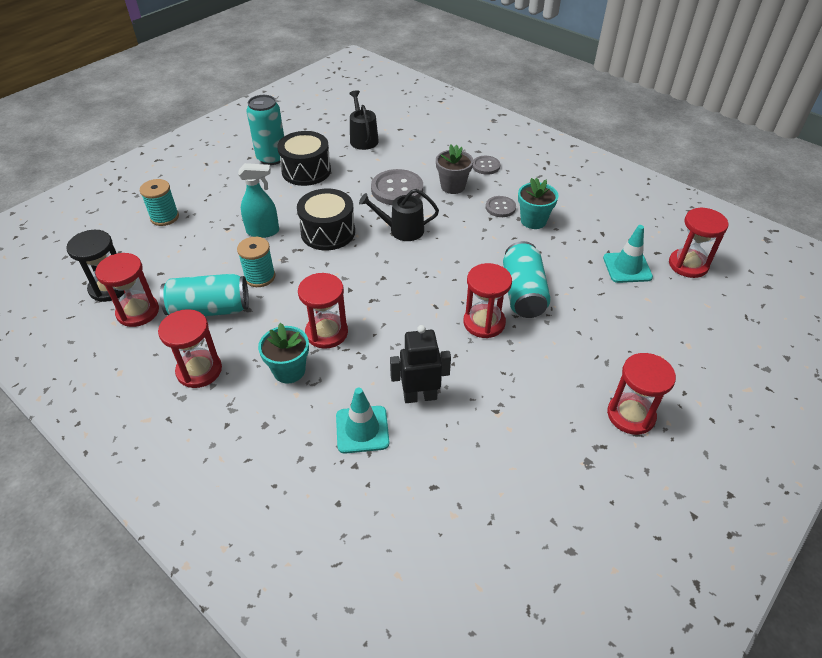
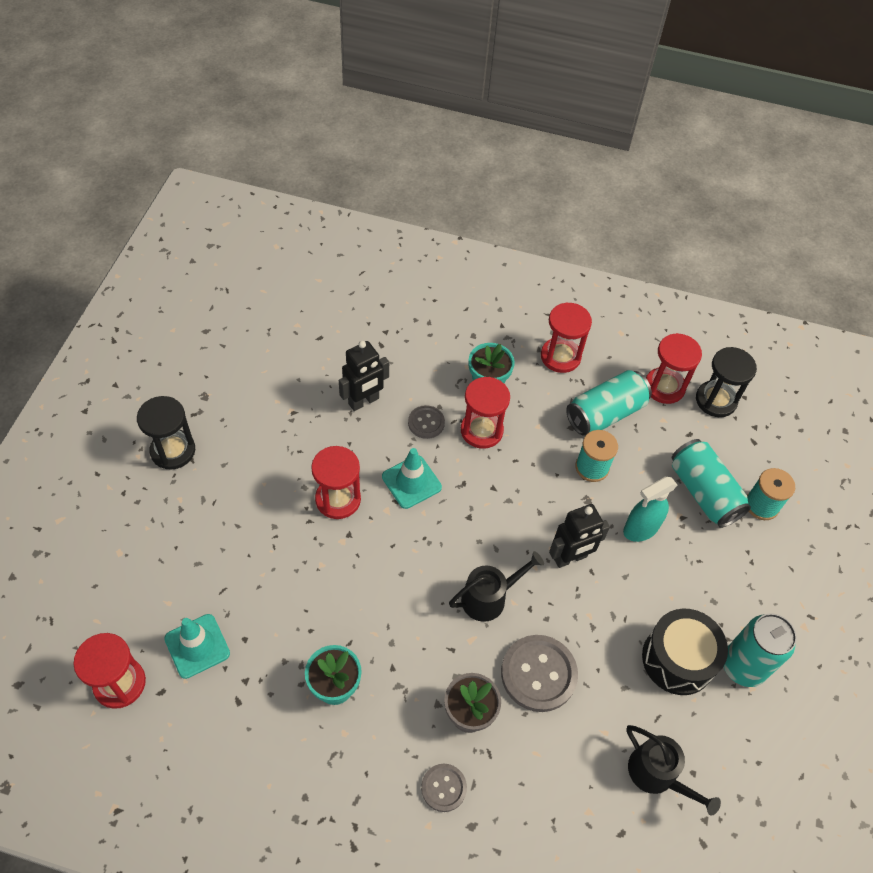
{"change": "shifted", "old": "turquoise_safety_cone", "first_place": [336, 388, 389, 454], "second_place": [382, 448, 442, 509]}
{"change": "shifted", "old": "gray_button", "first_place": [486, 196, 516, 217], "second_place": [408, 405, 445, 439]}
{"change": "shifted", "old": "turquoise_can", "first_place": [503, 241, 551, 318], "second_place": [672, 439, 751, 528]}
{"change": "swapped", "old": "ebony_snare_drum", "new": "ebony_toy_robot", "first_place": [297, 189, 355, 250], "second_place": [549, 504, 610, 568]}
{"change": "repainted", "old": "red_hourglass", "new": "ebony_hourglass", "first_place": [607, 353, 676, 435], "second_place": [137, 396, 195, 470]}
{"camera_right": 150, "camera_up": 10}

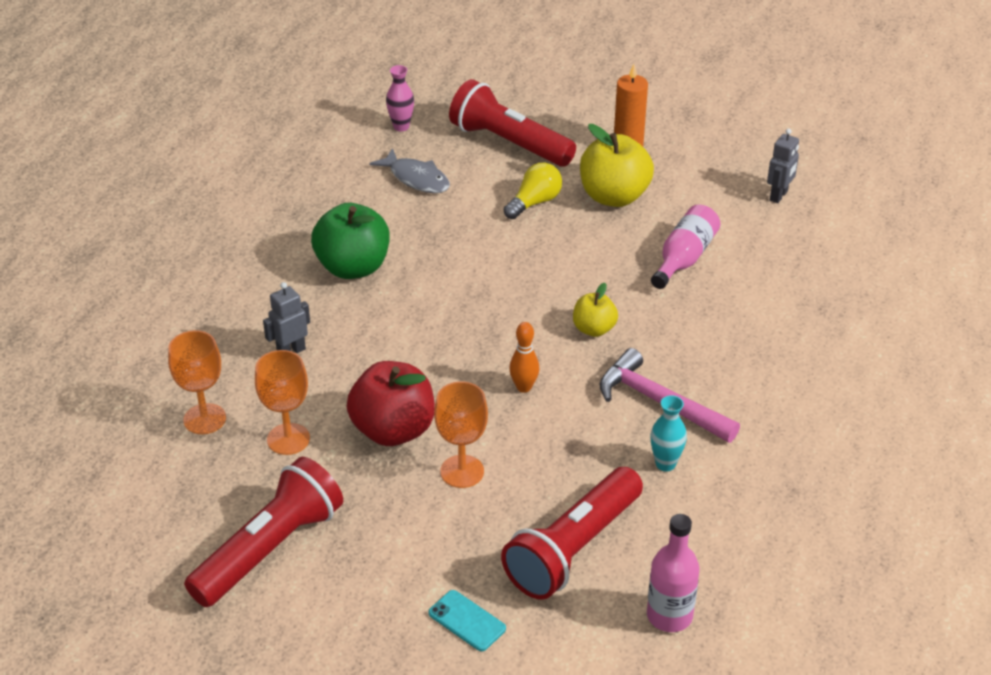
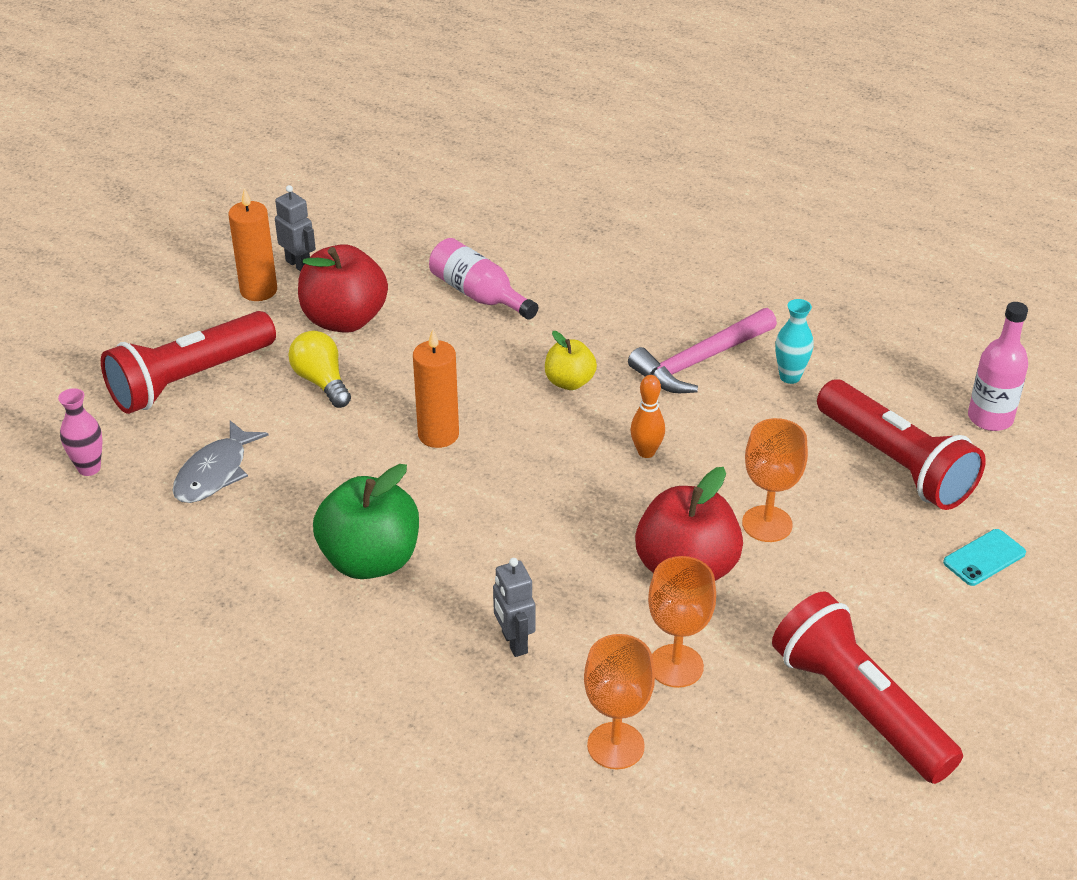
{"change": "new", "new": "bright_orange_candle", "second_place": [413, 329, 459, 448]}
{"change": "shifted", "old": "gray_toy_robot", "first_place": [767, 128, 799, 203], "second_place": [275, 185, 316, 272]}
{"change": "repainted", "old": "bright_yellow_apple_fruit", "new": "red_apple_fruit", "first_place": [580, 124, 654, 207], "second_place": [298, 244, 388, 333]}
{"change": "rotated", "old": "gray_fish", "first_place": [369, 148, 450, 193], "second_place": [172, 421, 269, 503], "degrees": 150}
{"camera_right": -75, "camera_up": 0}

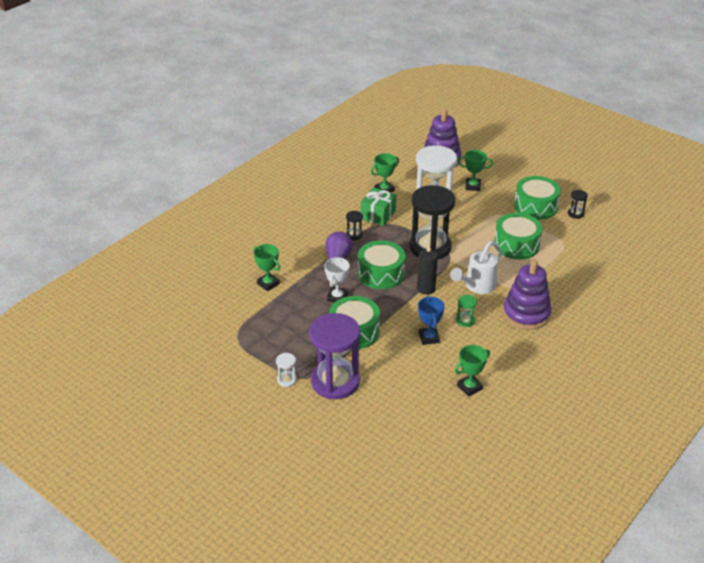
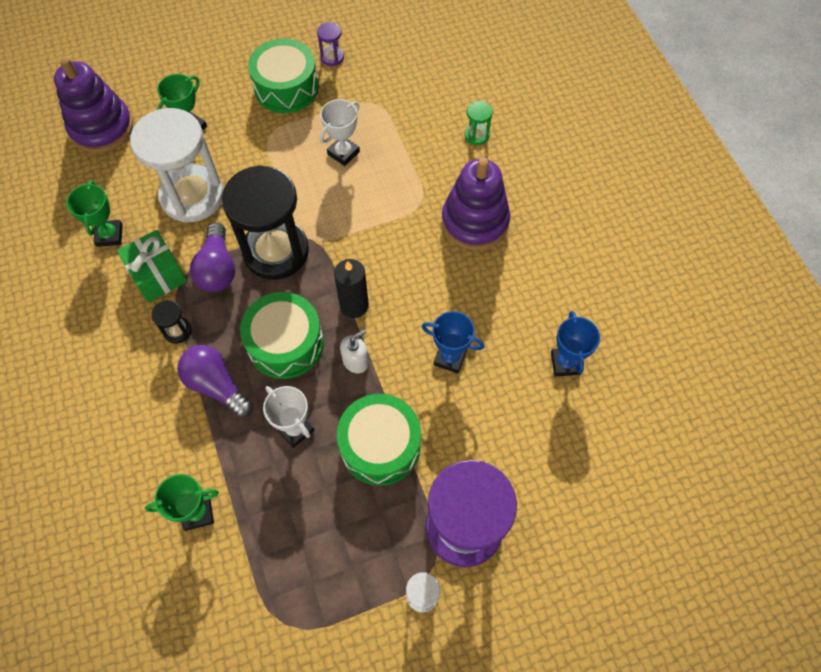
{"change": "gone", "old": "white_sprinkling_can", "first_place": [450, 241, 502, 294]}
{"change": "new", "new": "royal_purple_light_bulb", "second_place": [190, 223, 235, 292]}
{"change": "new", "new": "white_pump_bottle", "second_place": [340, 329, 369, 373]}
{"change": "shifted", "old": "emerald_hourglass", "first_place": [456, 295, 477, 327], "second_place": [465, 101, 493, 145]}
{"change": "swapped", "old": "emerald_snare_drum", "new": "white_award_cup", "first_place": [494, 213, 543, 259], "second_place": [320, 99, 360, 166]}
{"change": "repainted", "old": "emerald_award_cup", "new": "royal_blue_award_cup", "first_place": [455, 345, 490, 397], "second_place": [551, 311, 600, 376]}
{"change": "repainted", "old": "ebony_hourglass", "new": "royal_purple_hourglass", "first_place": [568, 190, 588, 219], "second_place": [317, 22, 344, 66]}
{"camera_right": -60, "camera_up": 25}

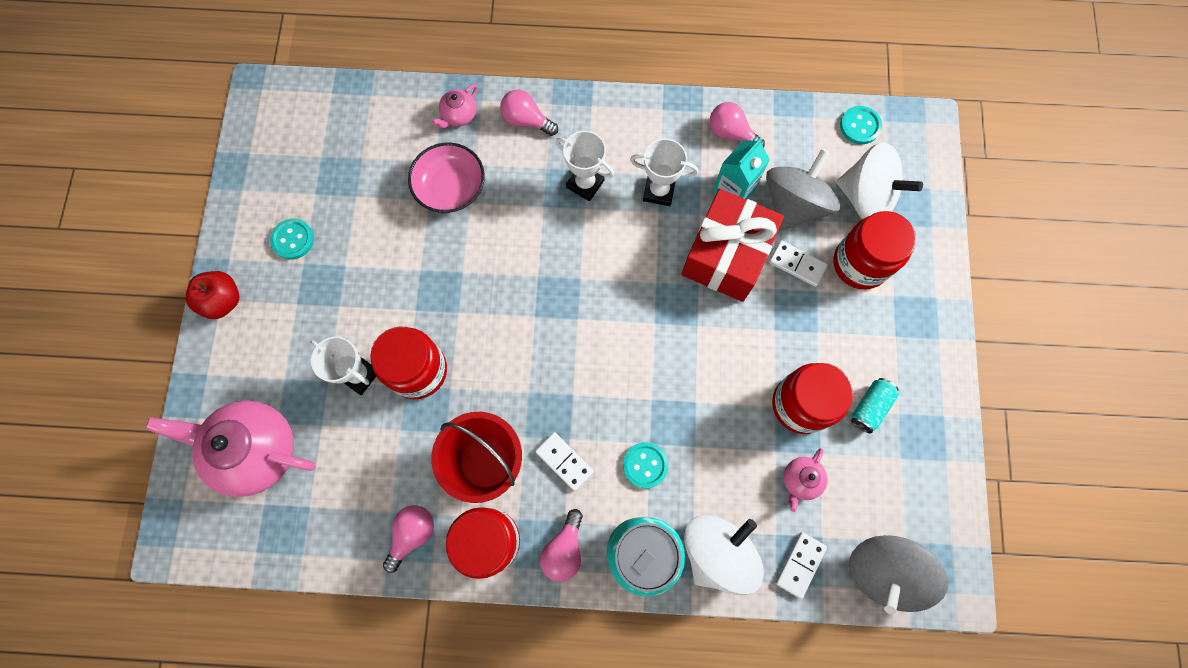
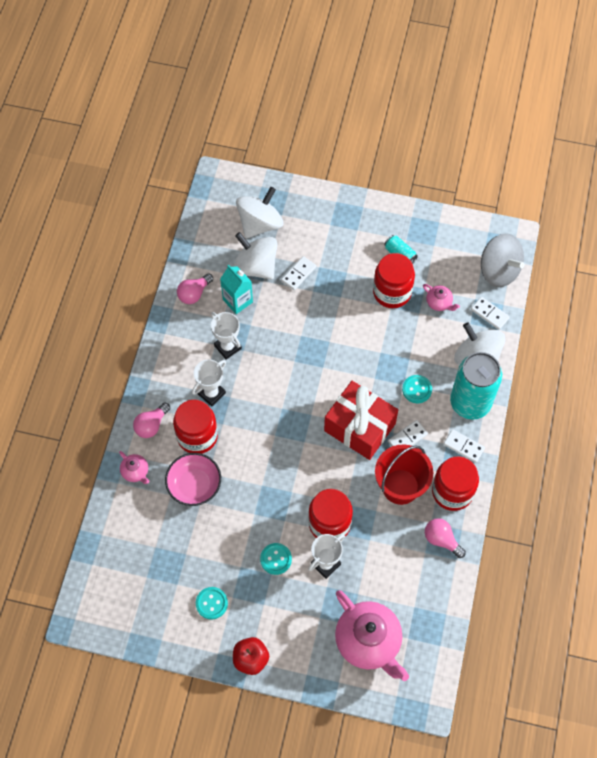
{"change": "shifted", "old": "red_gift", "first_place": [681, 189, 784, 302], "second_place": [324, 381, 398, 460]}
{"change": "shifted", "old": "red_preserve_jar", "first_place": [833, 211, 916, 289], "second_place": [173, 400, 218, 454]}
{"change": "shifted", "old": "turquoise_button", "first_place": [840, 106, 882, 144], "second_place": [260, 543, 292, 575]}
{"change": "swapped", "old": "rose-pink_light_bulb", "new": "white_domino", "first_place": [540, 509, 583, 582], "second_place": [443, 429, 485, 463]}
{"change": "repainted", "old": "gray_spinning_top", "new": "white_spinning_top", "first_place": [766, 149, 840, 231], "second_place": [233, 232, 278, 280]}
{"change": "rotated", "old": "rose-pink_tea_pot", "first_place": [145, 401, 316, 497], "second_place": [335, 590, 409, 681], "degrees": -60}
{"change": "rotated", "old": "white_award_cup", "first_place": [630, 138, 698, 206], "second_place": [211, 312, 242, 360], "degrees": -60}
{"camera_right": -80, "camera_up": -10}

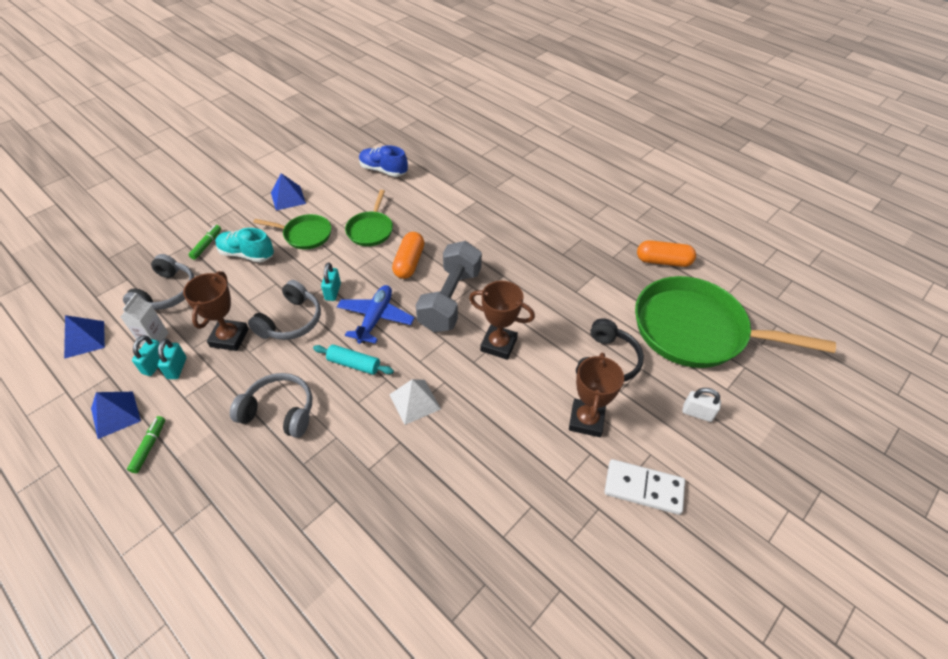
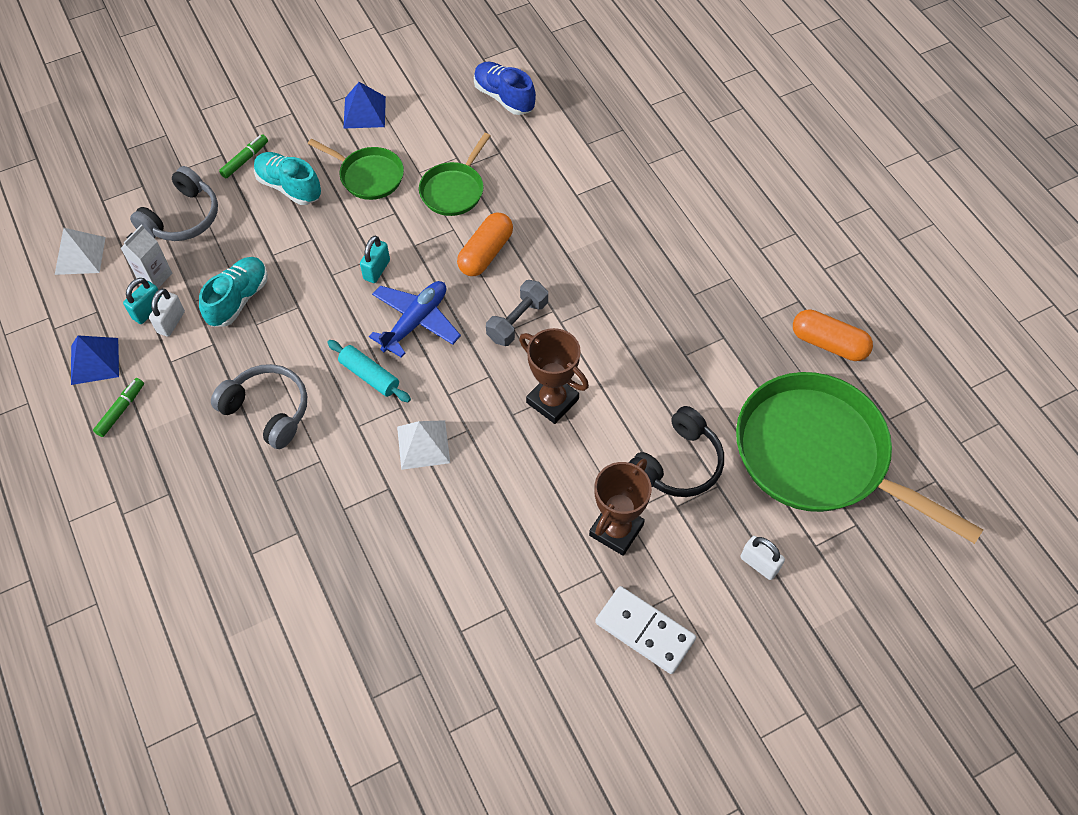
{"change": "gone", "old": "gray_headset", "first_place": [248, 280, 321, 340]}
{"change": "swapped", "old": "brown_award_cup", "new": "turquoise_sneaker", "first_place": [183, 271, 249, 351], "second_place": [199, 257, 268, 327]}
{"change": "repainted", "old": "royal_blue_solid_pyramid", "new": "white_solid_pyramid", "first_place": [64, 315, 105, 359], "second_place": [55, 228, 106, 275]}
{"change": "repainted", "old": "turquoise_lock", "new": "white_lock", "first_place": [158, 339, 187, 379], "second_place": [149, 289, 185, 337]}
{"change": "scaled", "old": "gray_free_weight", "first_place": [416, 241, 482, 332], "second_place": [486, 280, 548, 346], "factor": 0.56}
{"camera_right": 20, "camera_up": 10}

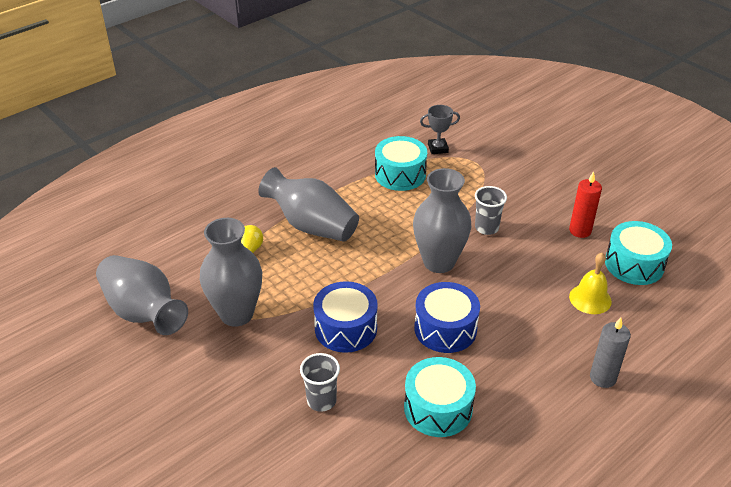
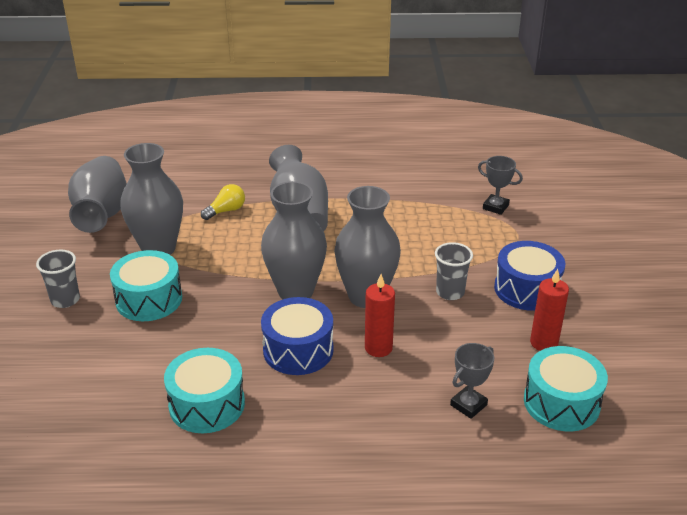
{"change": "gone", "old": "gray_candle", "first_place": [590, 317, 631, 388]}
{"change": "new", "new": "gray_vase", "second_place": [261, 181, 327, 299]}
{"change": "new", "new": "red_candle", "second_place": [365, 274, 395, 357]}
{"change": "shifted", "old": "gray_tumbler", "first_place": [300, 353, 340, 412], "second_place": [36, 249, 80, 308]}
{"change": "shifted", "old": "royal_blue_snare_drum", "first_place": [313, 281, 378, 353], "second_place": [494, 241, 565, 311]}
{"change": "shifted", "old": "turquoise_snare_drum", "first_place": [375, 136, 427, 191], "second_place": [110, 250, 182, 321]}
{"change": "swapped", "old": "bright_yellow_school_bell", "new": "gray_award_cup", "first_place": [569, 253, 612, 314], "second_place": [450, 343, 494, 419]}
{"camera_right": 40, "camera_up": -5}

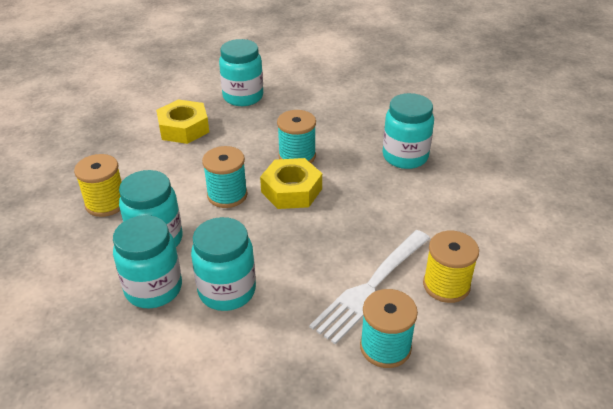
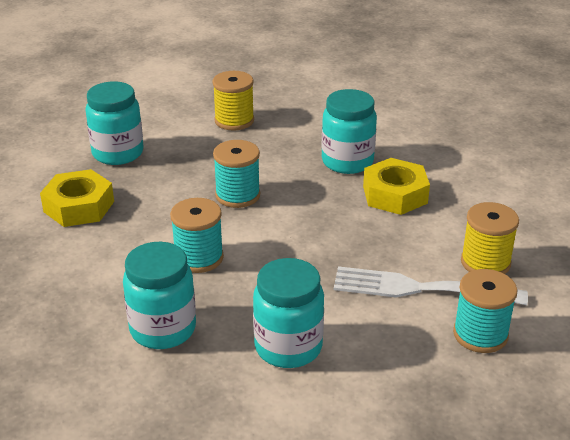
{"change": "gone", "old": "turquoise_preserve_jar", "first_place": [113, 215, 182, 308]}
{"change": "shifted", "old": "bright_yellow_bobbin", "first_place": [74, 154, 121, 217], "second_place": [213, 71, 254, 131]}
{"change": "shifted", "old": "bright_yellow_hex_nut", "first_place": [260, 158, 322, 209], "second_place": [363, 158, 430, 215]}
{"change": "rotated", "old": "white_table_fork", "first_place": [309, 230, 430, 345], "second_place": [334, 266, 528, 305], "degrees": 90}
{"camera_right": -30, "camera_up": -5}

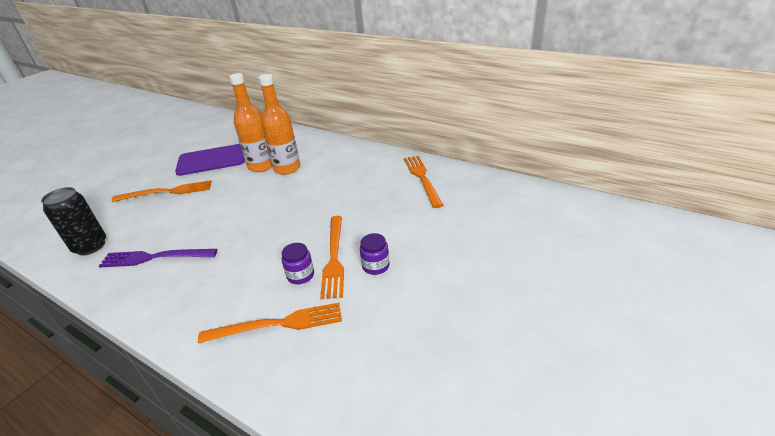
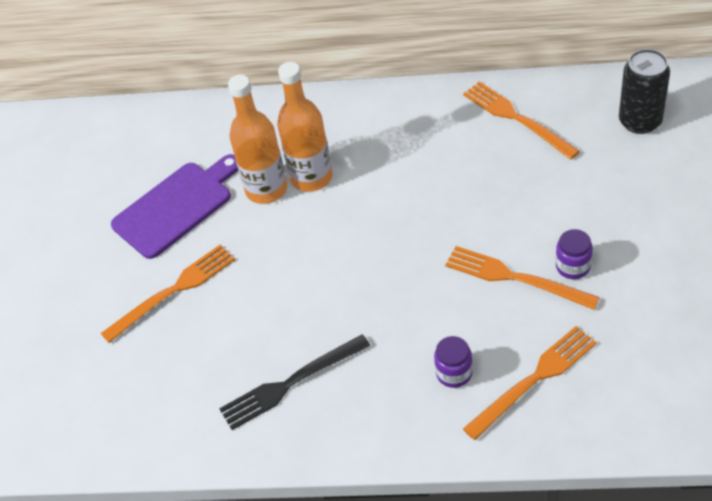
{"change": "shifted", "old": "ebony_can", "first_place": [41, 187, 106, 255], "second_place": [619, 49, 670, 134]}
{"change": "shifted", "old": "royal_purple_preserve_jar", "first_place": [282, 243, 314, 284], "second_place": [434, 336, 473, 388]}
{"change": "repainted", "old": "royal_purple_table_fork", "new": "ebony_table_fork", "first_place": [99, 249, 217, 268], "second_place": [219, 334, 370, 430]}
{"change": "rotated", "old": "bright_orange_table_fork", "first_place": [320, 216, 344, 299], "second_place": [445, 246, 600, 310], "degrees": 150}
{"camera_right": -25, "camera_up": 15}

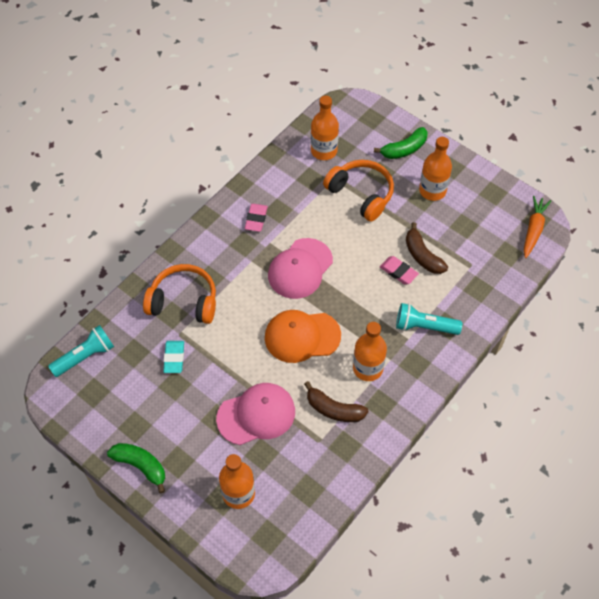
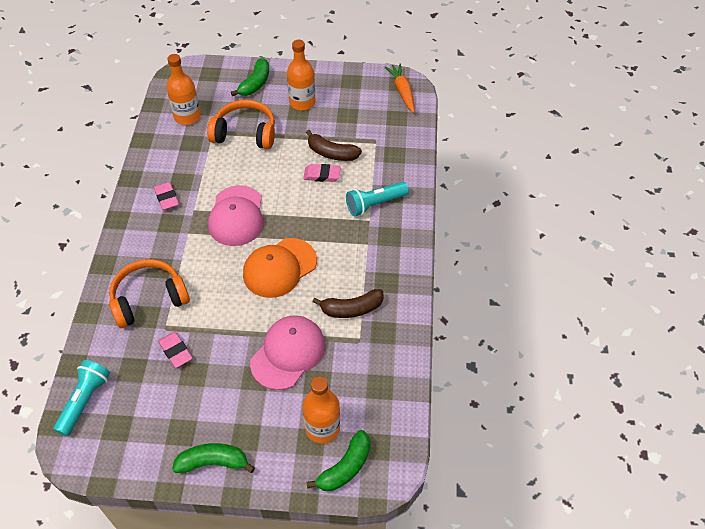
{"change": "gone", "old": "bright_orange_bottle", "first_place": [353, 322, 387, 381]}
{"change": "new", "new": "emerald_banana_fruit", "second_place": [307, 430, 370, 491]}
{"change": "repainted", "old": "turquoise_gum_eraser", "new": "rose-pink_gum_eraser", "first_place": [163, 341, 184, 373], "second_place": [158, 332, 193, 368]}
{"camera_right": -35, "camera_up": -5}

